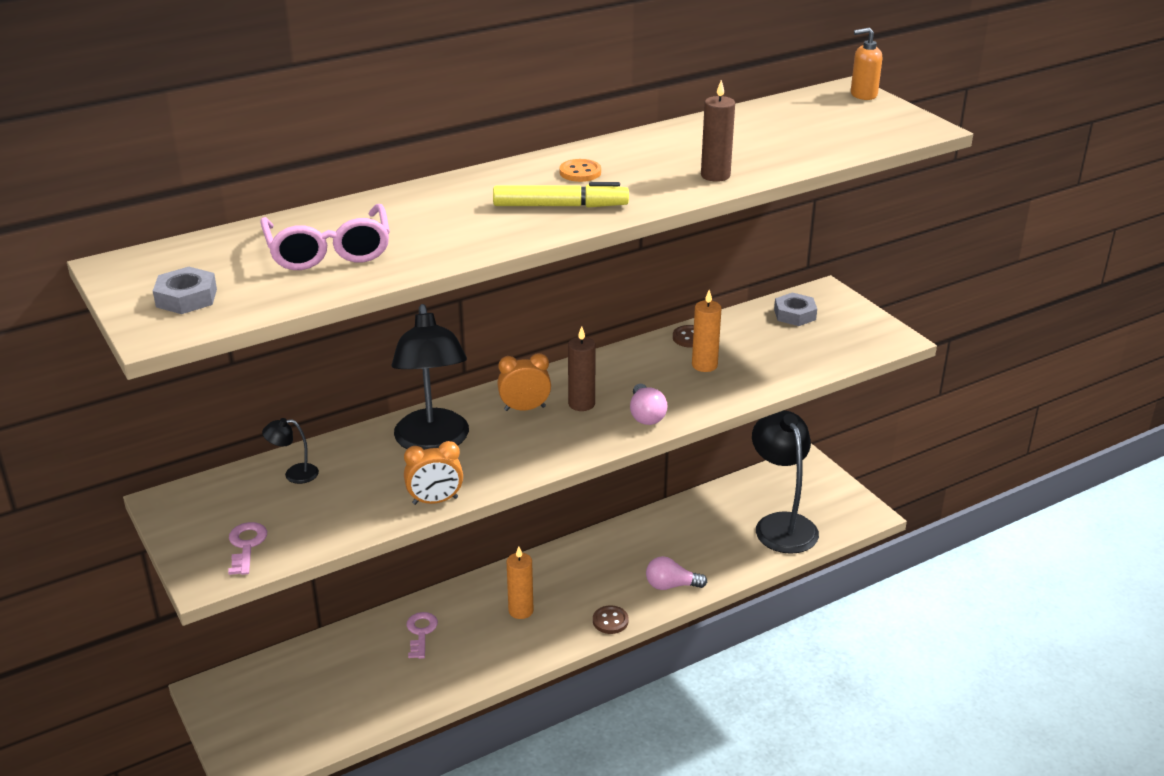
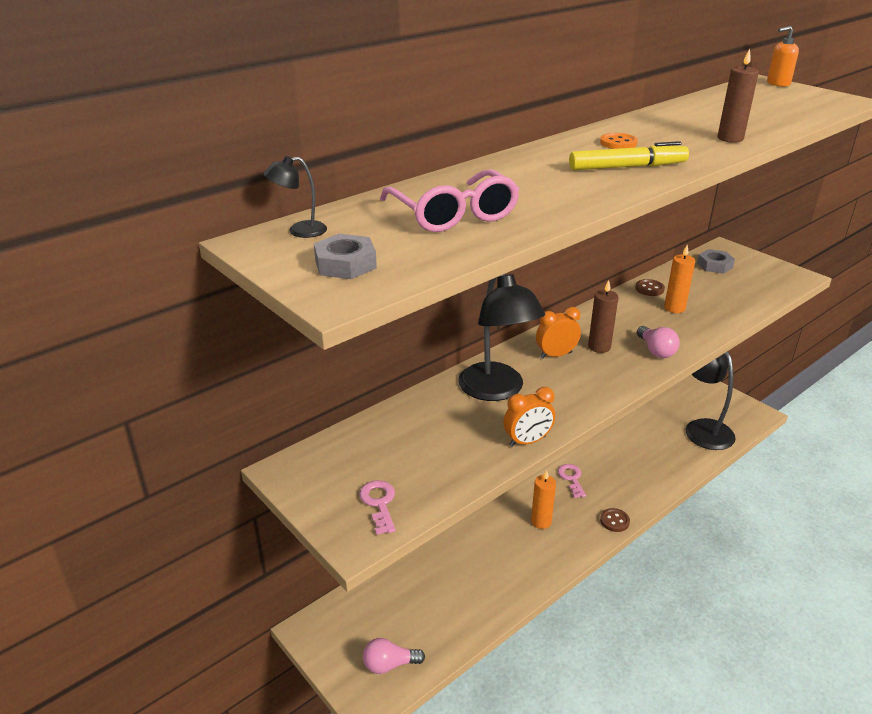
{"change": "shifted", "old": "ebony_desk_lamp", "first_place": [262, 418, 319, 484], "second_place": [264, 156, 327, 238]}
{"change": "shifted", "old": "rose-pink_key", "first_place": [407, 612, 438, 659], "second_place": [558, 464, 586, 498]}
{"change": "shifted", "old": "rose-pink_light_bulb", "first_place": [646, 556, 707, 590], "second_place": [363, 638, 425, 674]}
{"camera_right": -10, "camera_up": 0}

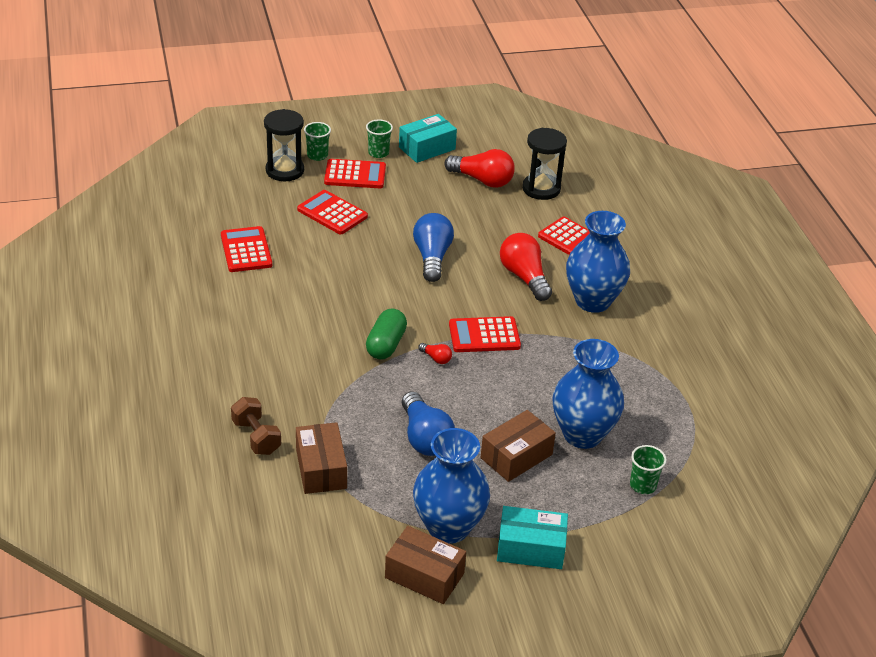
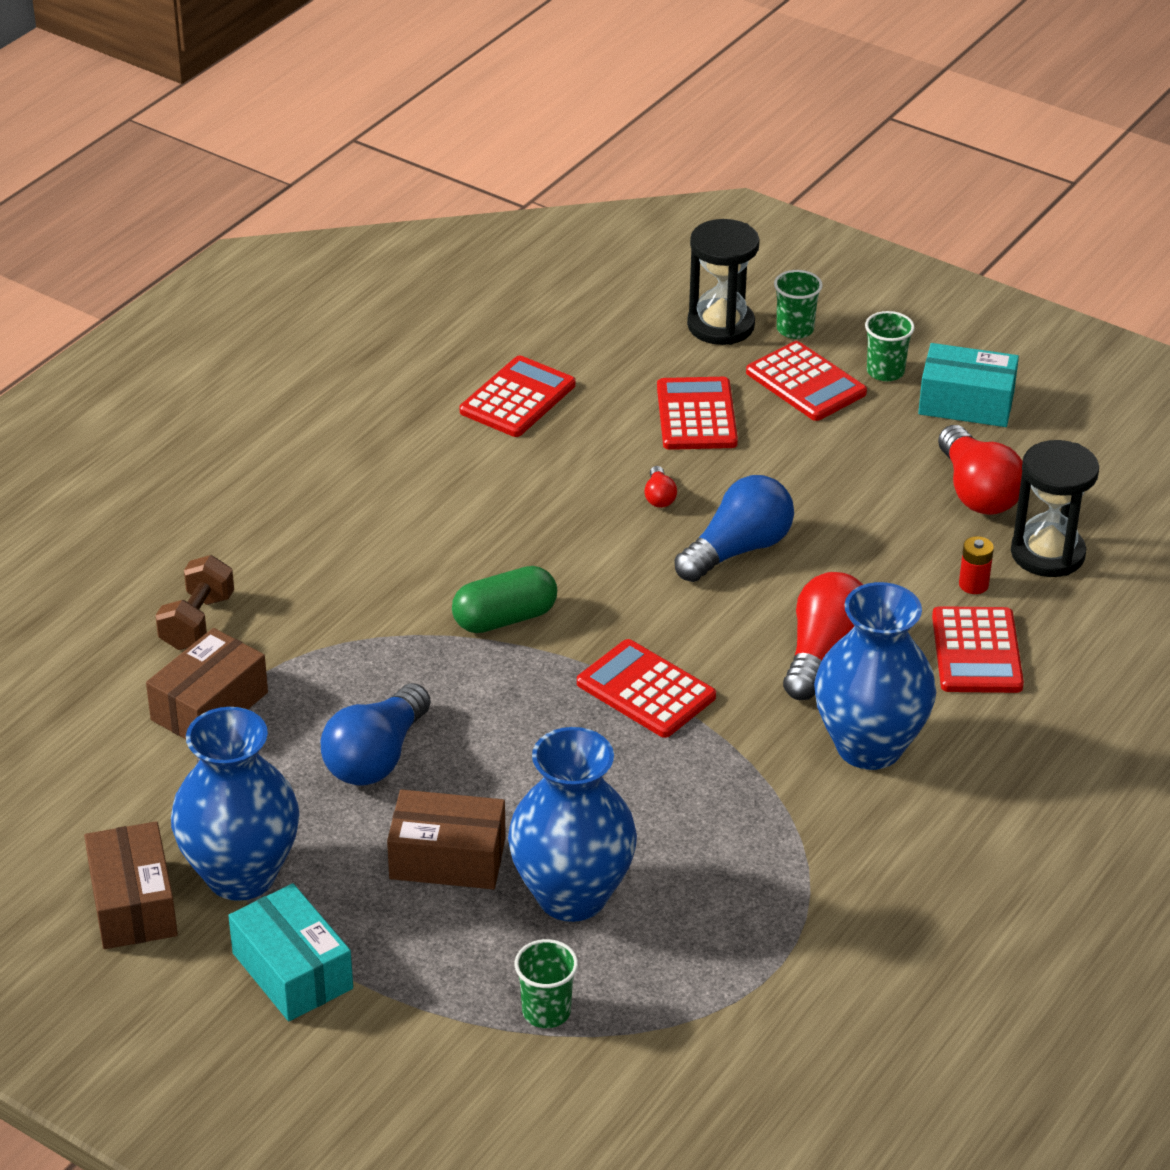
{"change": "new", "new": "red_power_cell", "second_place": [959, 536, 994, 594]}
{"change": "shifted", "old": "red_light_bulb", "first_place": [418, 343, 452, 364], "second_place": [644, 466, 677, 508]}
{"camera_right": 50, "camera_up": 0}

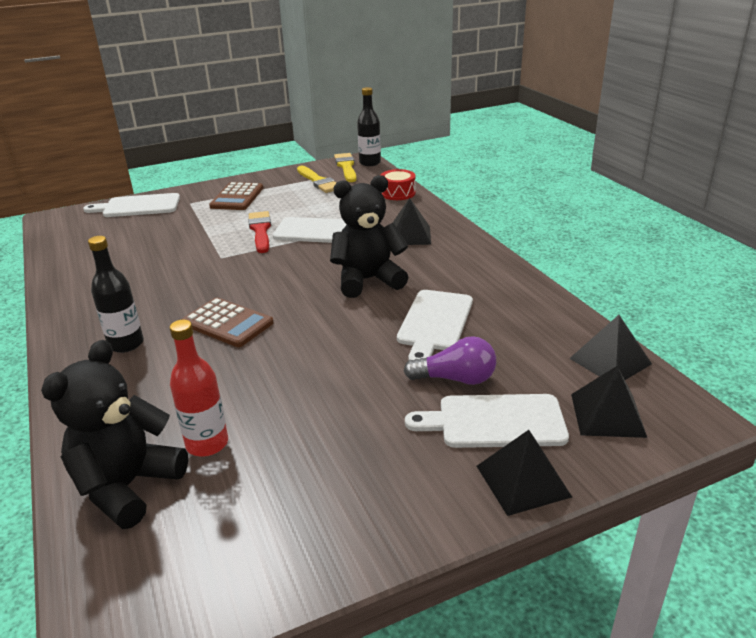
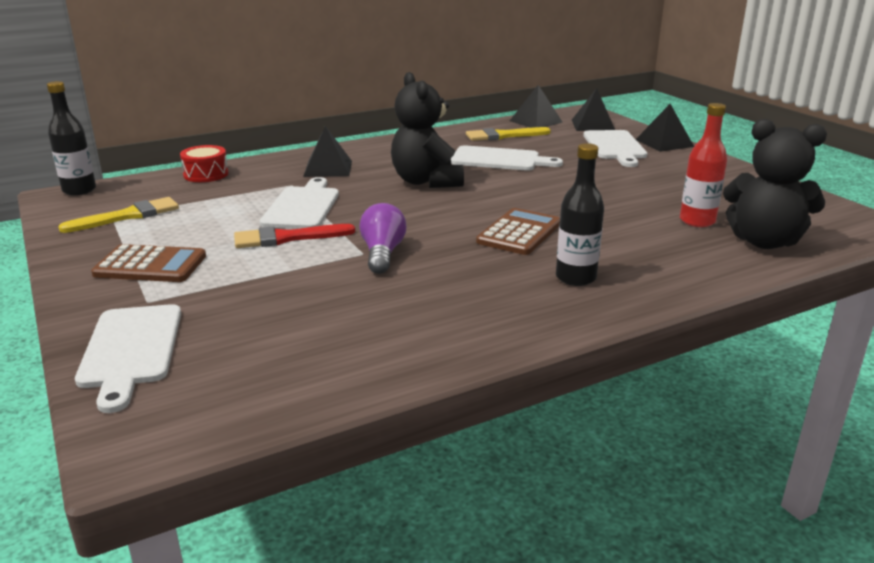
{"change": "shifted", "old": "bright_yellow_paintbrush", "first_place": [334, 153, 356, 182], "second_place": [466, 127, 551, 141]}
{"change": "shifted", "old": "royal_purple_light_bulb", "first_place": [404, 336, 496, 385], "second_place": [359, 203, 406, 274]}
{"camera_right": -95, "camera_up": -5}

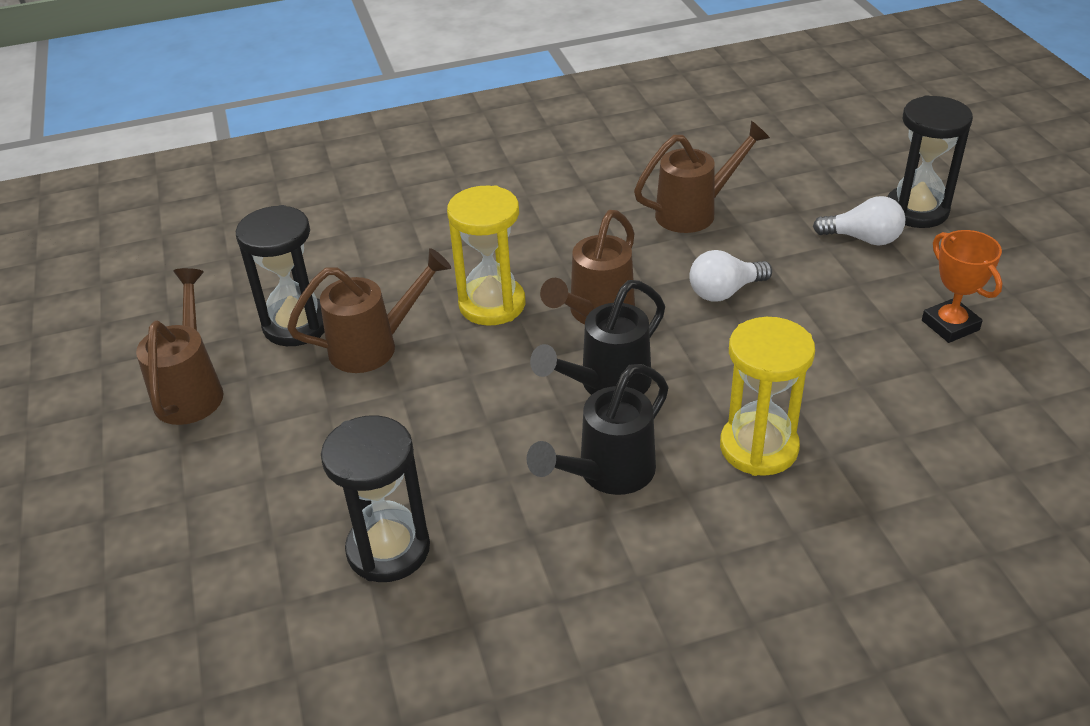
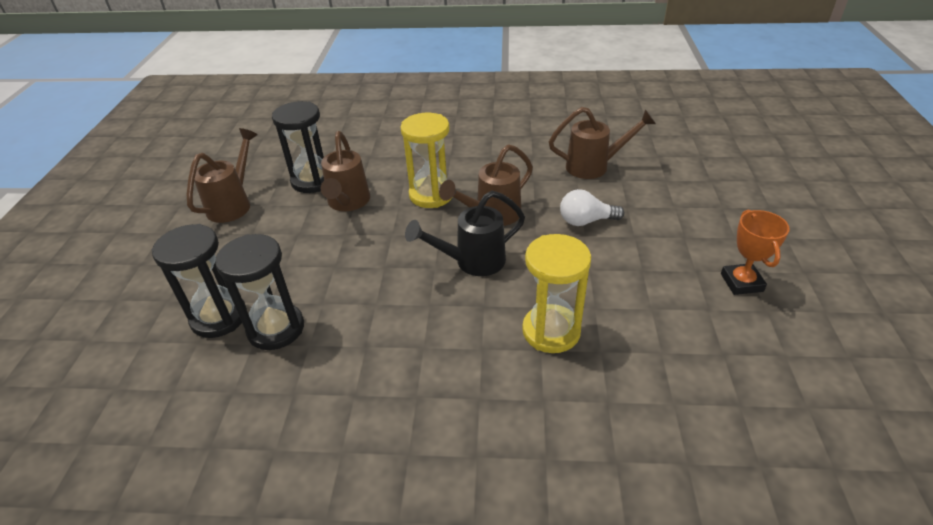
{"change": "gone", "old": "ebony_sprinkling_can", "first_place": [526, 364, 669, 495]}
{"change": "gone", "old": "white_light_bulb", "first_place": [813, 196, 905, 246]}
{"change": "shifted", "old": "ebony_hourglass", "first_place": [887, 95, 973, 228], "second_place": [152, 224, 247, 338]}
{"change": "rotated", "old": "brown_sprinkling_can", "first_place": [287, 248, 451, 373], "second_place": [321, 131, 370, 211], "degrees": 90}
{"camera_right": 20, "camera_up": 0}

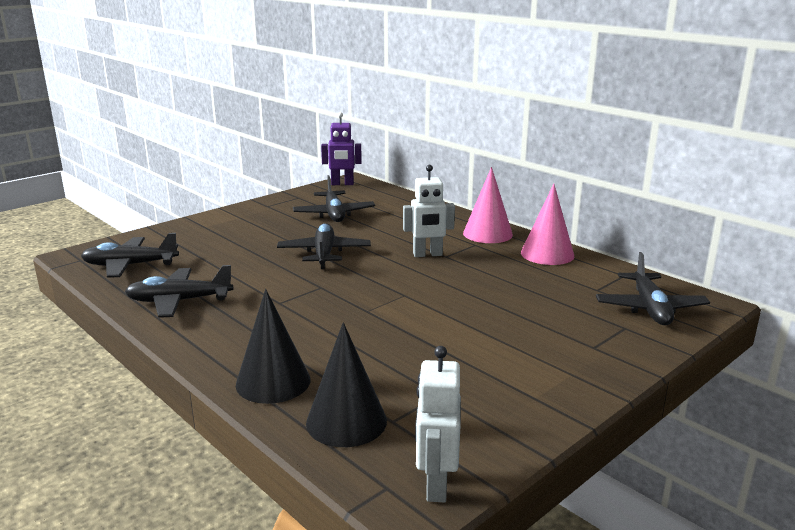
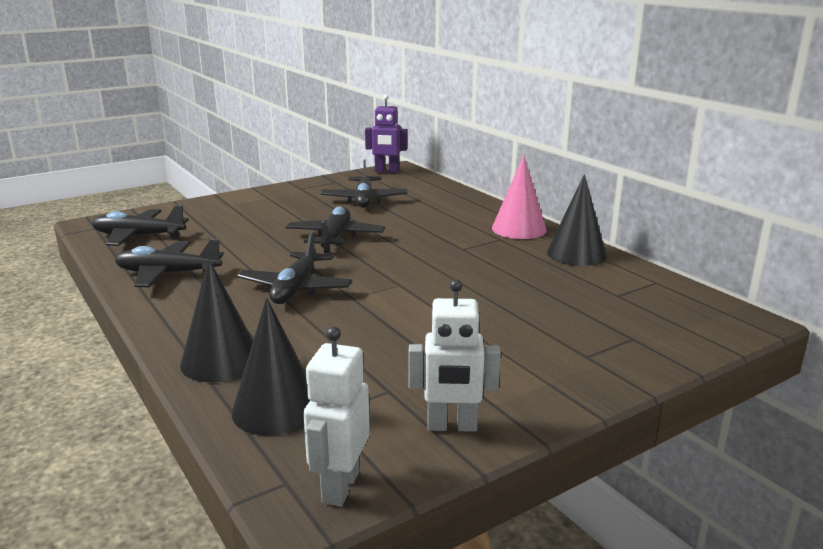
{"change": "shifted", "old": "white_toy_robot", "first_place": [403, 165, 455, 257], "second_place": [409, 279, 501, 432]}
{"change": "shifted", "old": "ebony_aeroplane", "first_place": [596, 252, 710, 325], "second_place": [237, 231, 353, 304]}
{"change": "repainted", "old": "rose-pink_cone", "new": "ebony_cone", "first_place": [521, 184, 574, 265], "second_place": [547, 174, 607, 266]}
{"camera_right": 10, "camera_up": 0}

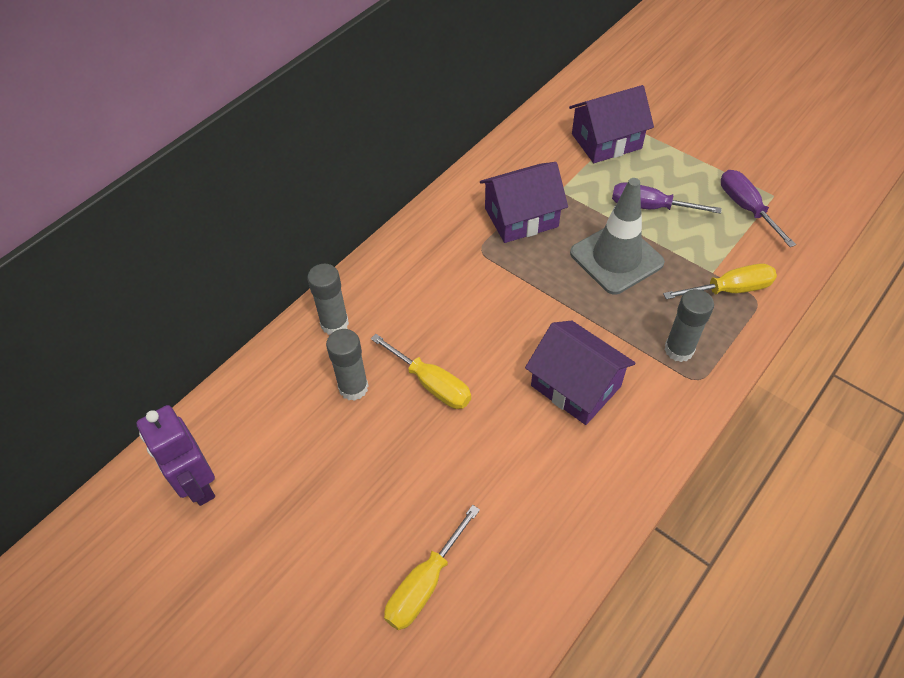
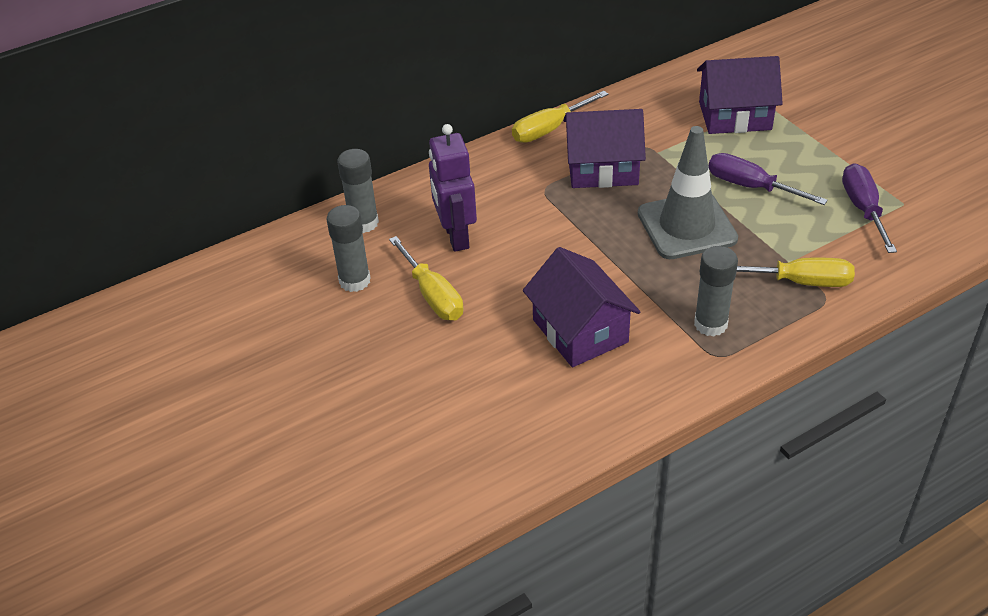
{"change": "shifted", "old": "royal_purple_toy_robot", "first_place": [136, 405, 215, 506], "second_place": [429, 124, 477, 252]}
{"change": "shifted", "old": "bright_yellow_flat_screwdriver", "first_place": [384, 505, 480, 630], "second_place": [512, 91, 608, 143]}
{"camera_right": 20, "camera_up": -10}

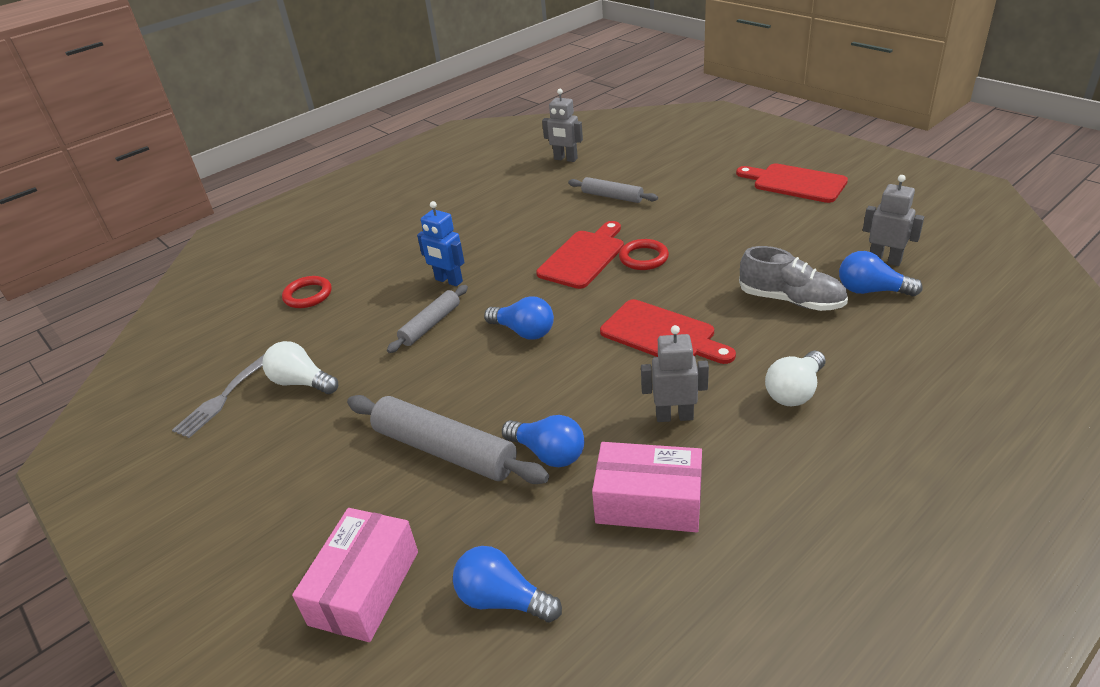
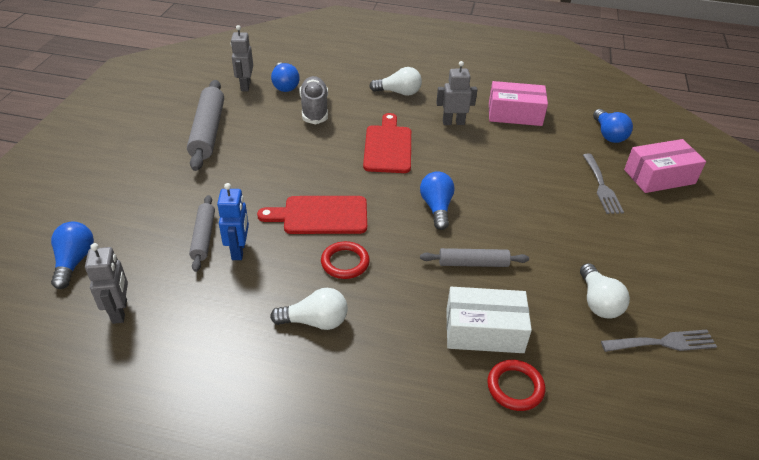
{"change": "gone", "old": "red_chopping_board", "first_place": [736, 163, 848, 203]}
{"change": "new", "new": "white_light_bulb", "second_place": [270, 288, 348, 330]}
{"change": "new", "new": "white_box", "second_place": [446, 287, 532, 353]}
{"change": "new", "new": "gray_table_fork", "second_place": [583, 154, 624, 214]}
{"change": "shifted", "old": "gray_dough_roller", "first_place": [347, 395, 549, 484], "second_place": [187, 80, 224, 171]}
{"change": "shifted", "old": "royal_blue_toy_robot", "first_place": [417, 201, 465, 286], "second_place": [217, 183, 249, 260]}
{"change": "shifted", "old": "royal_blue_light_bulb", "first_place": [502, 415, 584, 467], "second_place": [51, 222, 94, 289]}
{"change": "shifted", "old": "red_hoop", "first_place": [619, 239, 669, 270], "second_place": [321, 241, 370, 279]}
{"change": "rotated", "old": "rose-pink_box", "first_place": [592, 442, 702, 532], "second_place": [489, 81, 548, 126], "degrees": -60}
{"change": "rotated", "old": "gray_toy_robot", "first_place": [641, 325, 709, 422], "second_place": [436, 61, 477, 125], "degrees": 120}
{"camera_right": -130, "camera_up": 5}

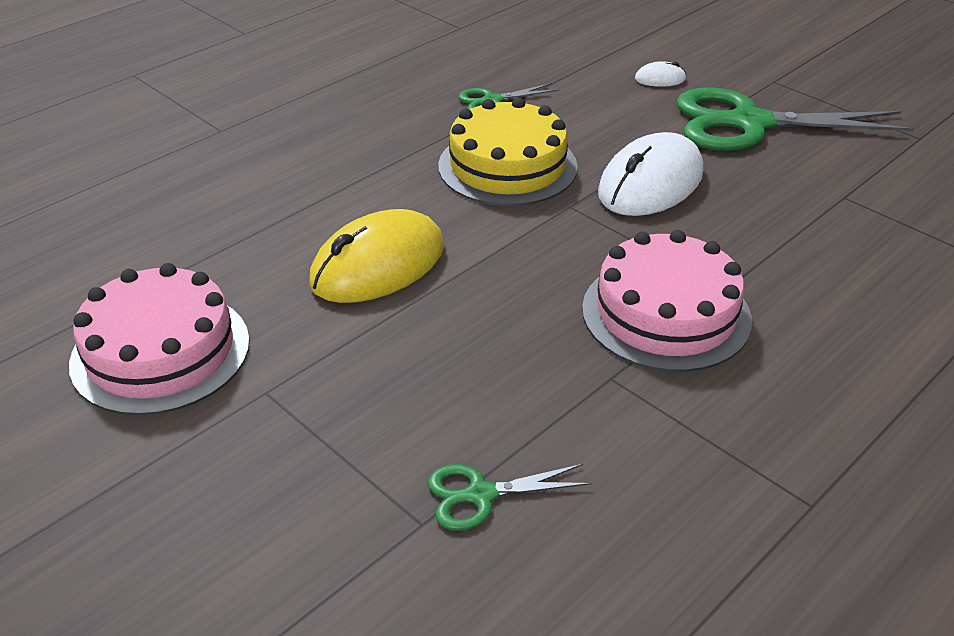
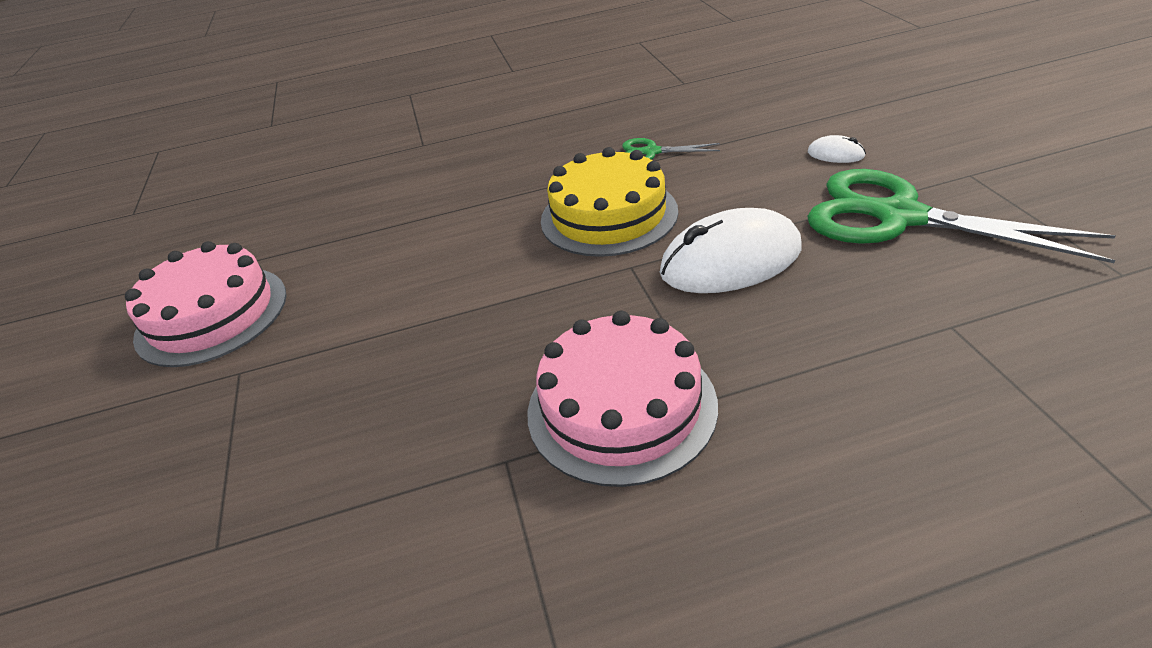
{"change": "gone", "old": "bright_yellow_PC_mouse", "first_place": [309, 209, 444, 303]}
{"change": "gone", "old": "emerald_shears", "first_place": [427, 464, 592, 531]}
{"camera_right": 35, "camera_up": 0}

